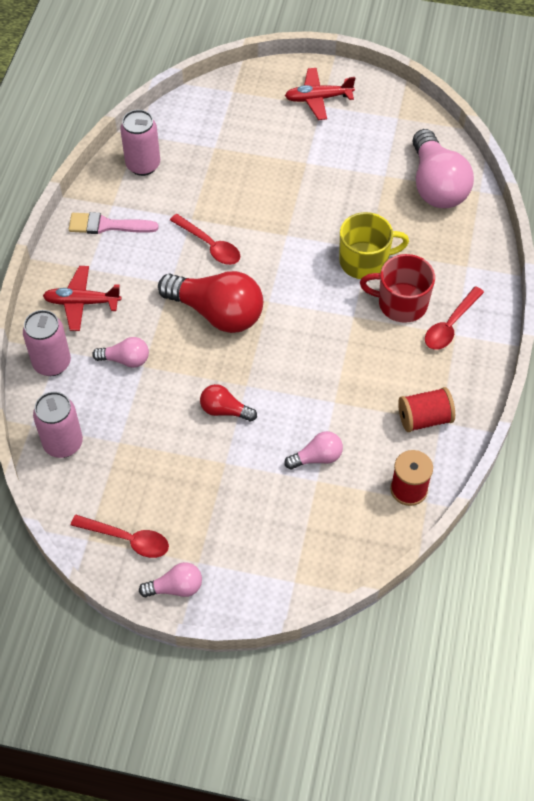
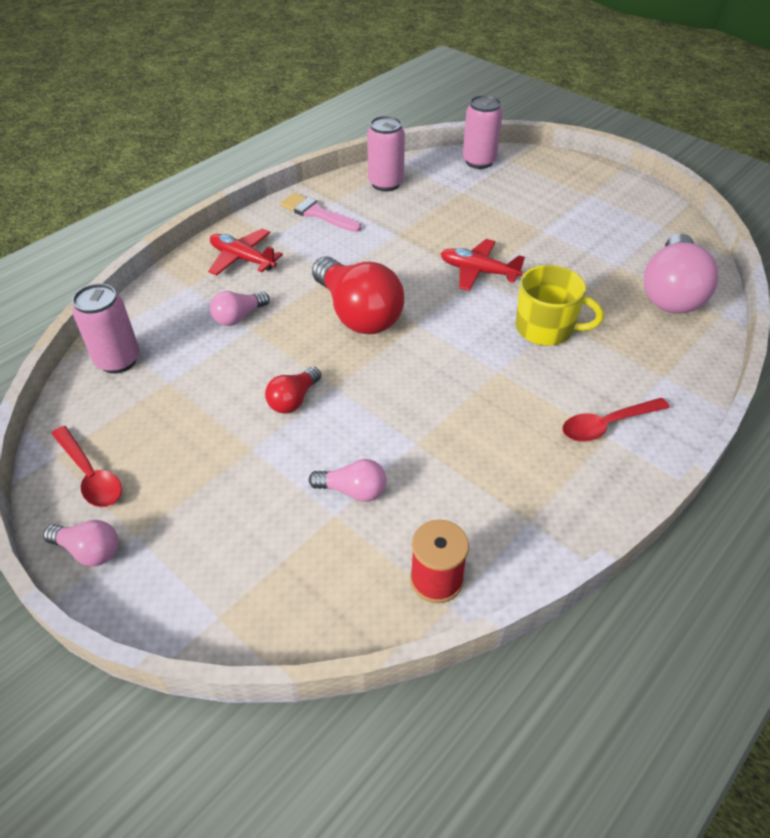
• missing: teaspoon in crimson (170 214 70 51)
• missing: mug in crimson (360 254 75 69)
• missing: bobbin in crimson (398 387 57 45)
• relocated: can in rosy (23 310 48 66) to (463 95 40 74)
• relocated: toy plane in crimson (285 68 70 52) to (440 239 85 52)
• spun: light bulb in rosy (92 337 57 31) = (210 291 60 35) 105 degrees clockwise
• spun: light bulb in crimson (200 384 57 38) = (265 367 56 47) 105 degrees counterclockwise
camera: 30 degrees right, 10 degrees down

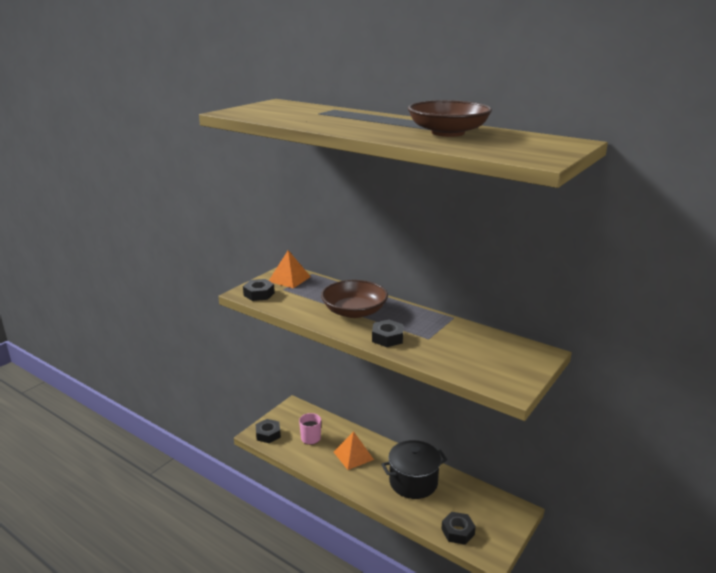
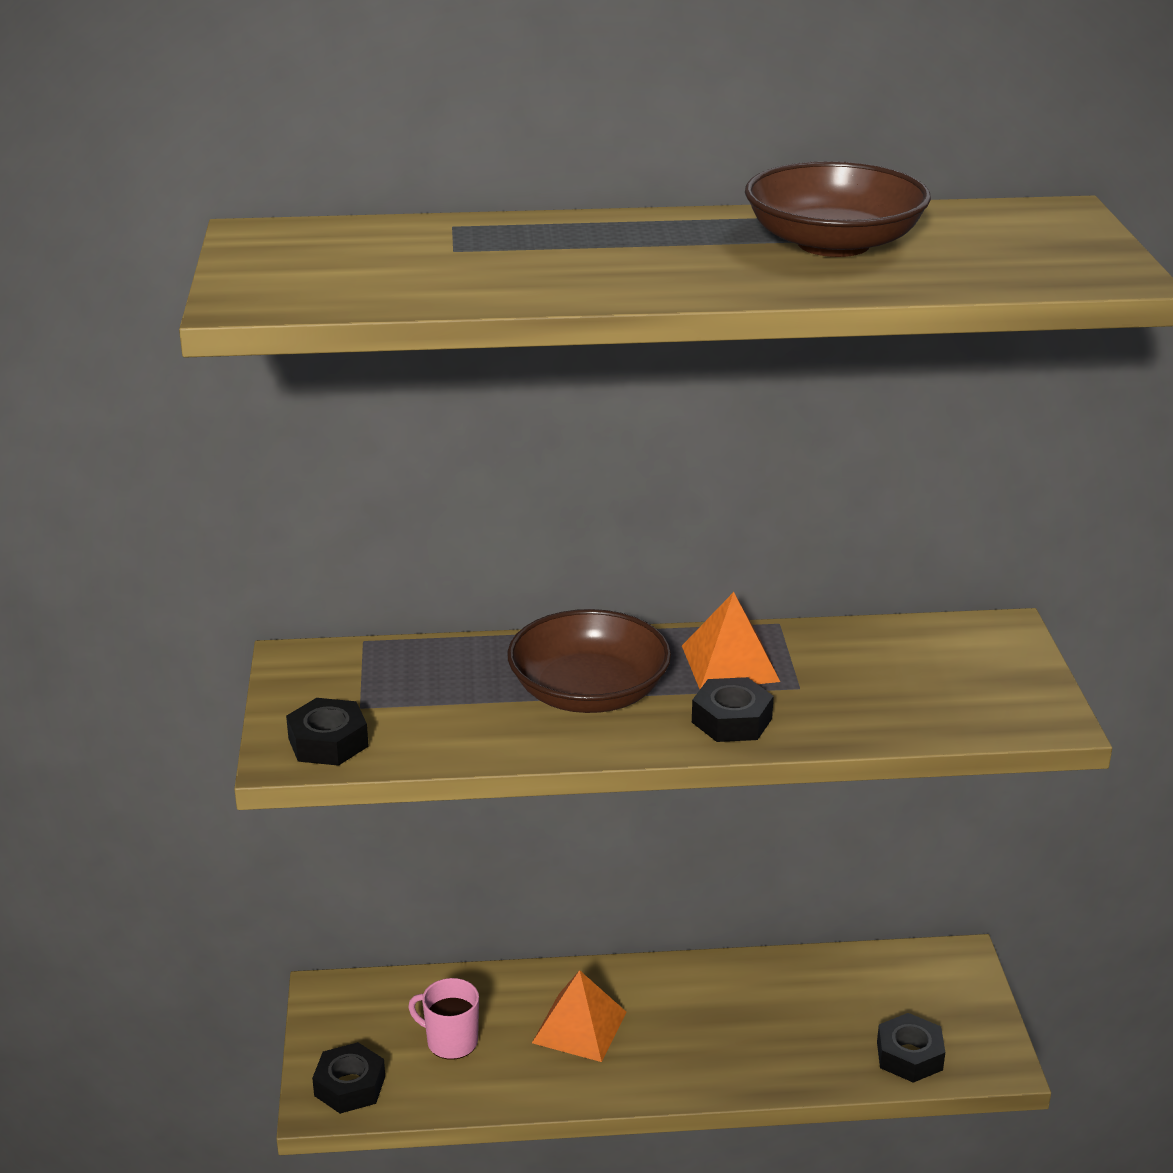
• missing: cooking pot in jet-black (381 440 66 59)
• relocated: solid pyramid in orange-coloured (269 250 42 38) to (682 592 98 97)
camera: 40 degrees left, 5 degrees up

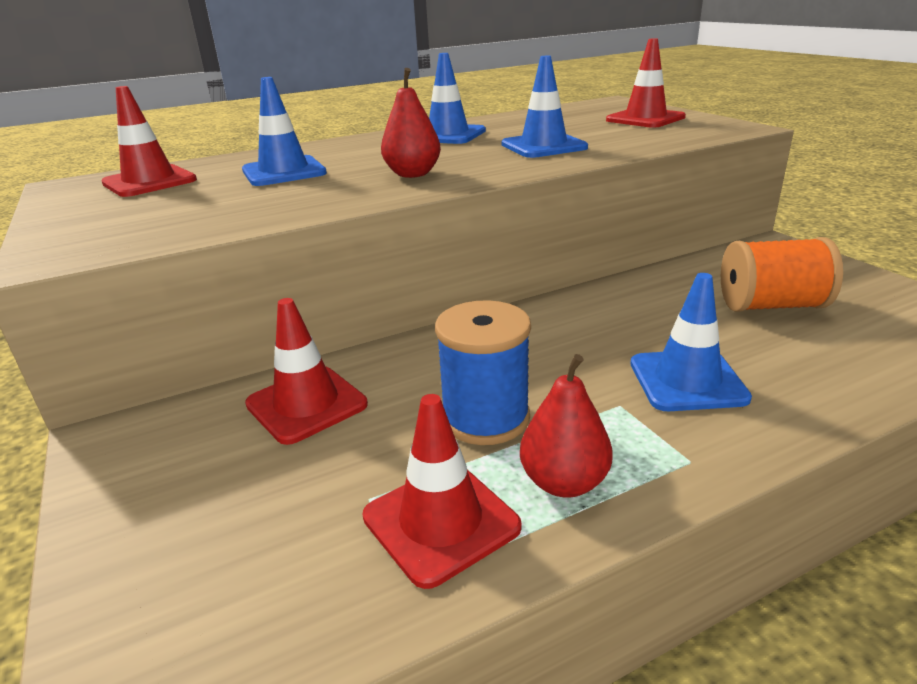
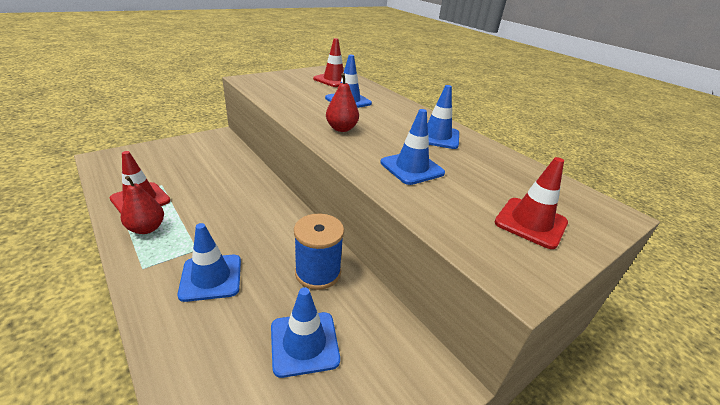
• missing: road cone in crimson (245 298 123 147)
• relocated: bobbin in royal blue (435 300 96 145) to (294 214 50 76)
• exchanged: bobbin in orange-coloured (721 237 122 75) to road cone in royal blue (271 287 69 91)
camera: 75 degrees right, 5 degrees up

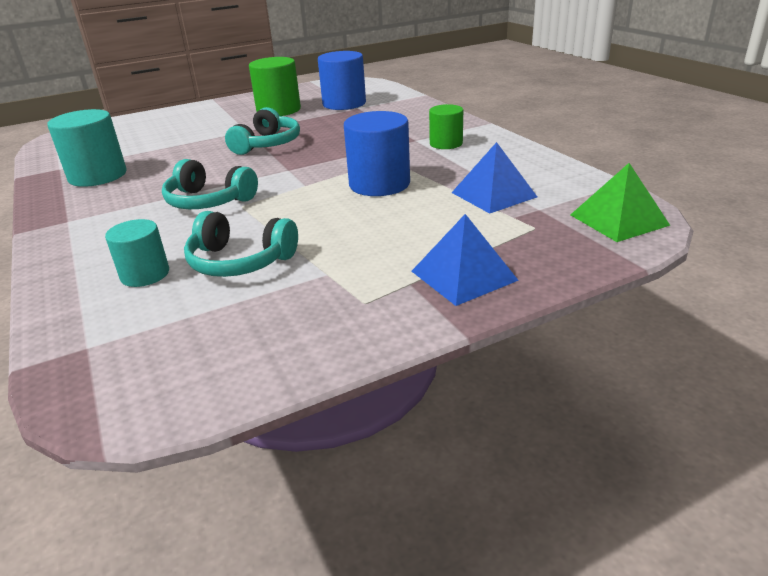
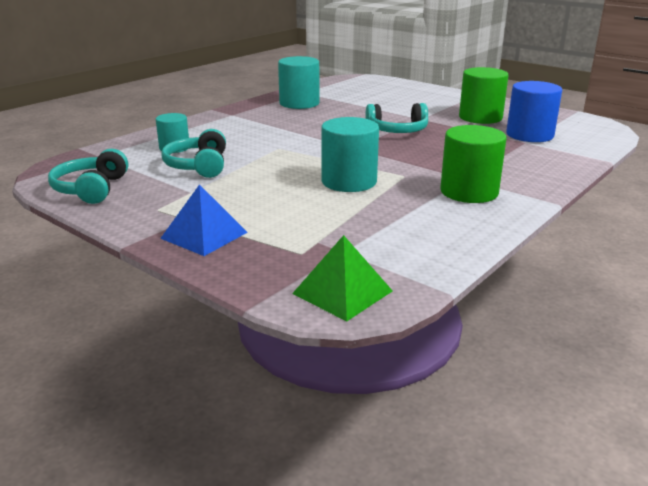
• missing: solid pyramid in royal blue (452 142 85 72)
• relocated: headset in turquoise (162 159 96 50) to (48 149 80 55)
• colour: solid cylinder in royal blue (344 111 66 85) to solid cylinder in turquoise (321 117 58 75)
• size: solid cylinder in emerald (429 104 34 45) = (440 125 66 78) x1.62
camera: 65 degrees right, 5 degrees down

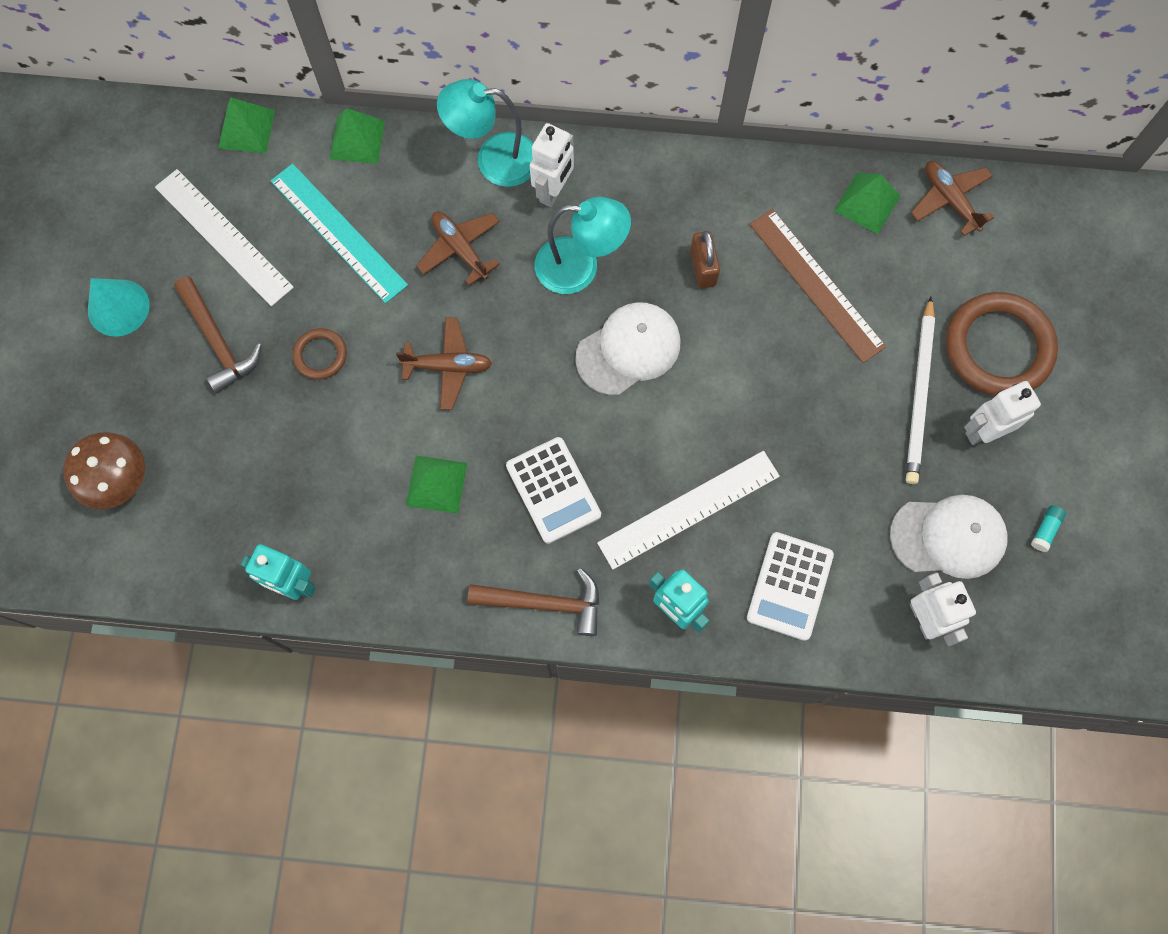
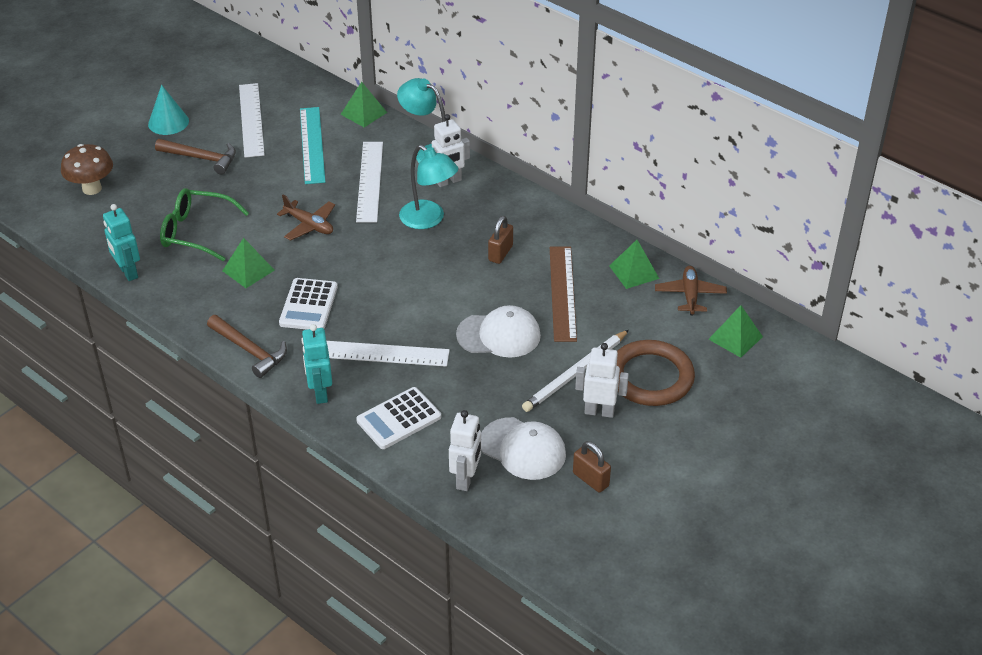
• missing: torus in brown (292 328 55 52)
• appeared: spectacles in emerald (160 188 89 73)
• relocated: solid pyramid in emerald (218 98 57 55) to (709 305 54 53)
• relocated: peaked cap in snow-white (575 302 105 94) to (456 305 85 53)
• exchanged: toy plane in brown (416 211 84 75) to ruler in snow-white (356 142 27 81)
• exchanged: stick of glue in turquoise (1031 505 35 47) to small lock in brown (573 441 38 52)
• spun: carpenter's hammer in brown (174 276 87 117) = (155 139 81 35) 75 degrees counterclockwise
camera: 35 degrees right, 30 degrees down

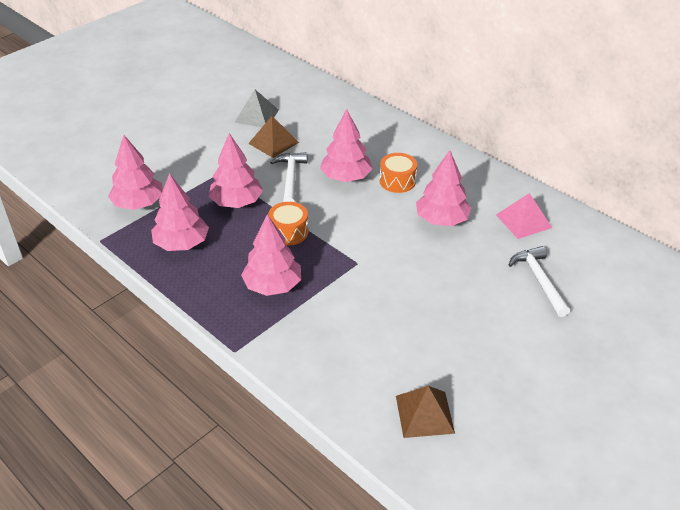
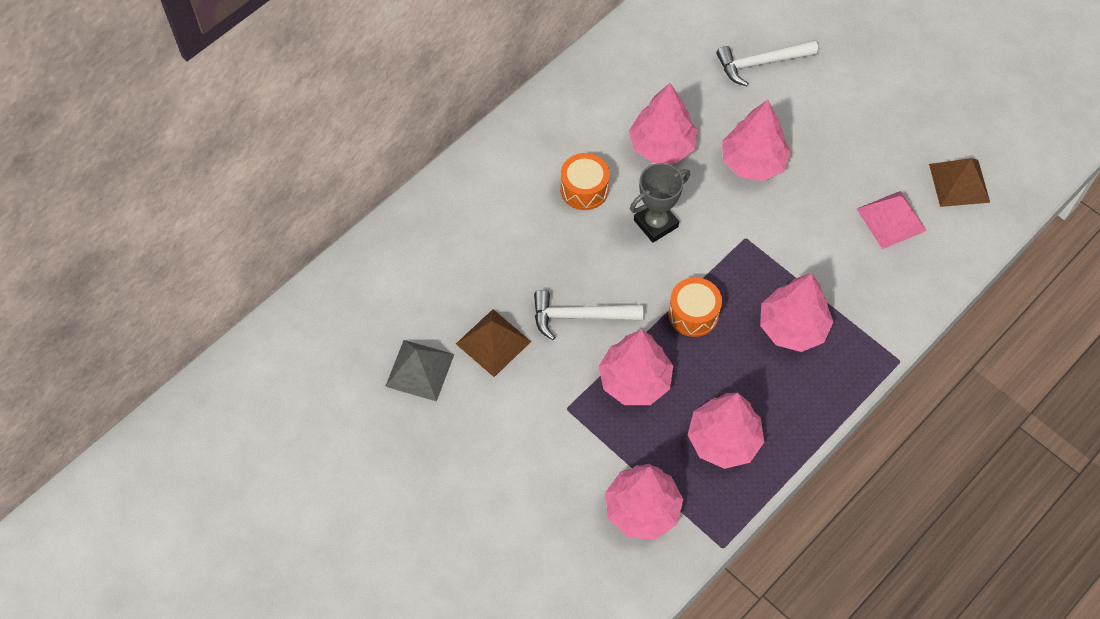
• appeared: trophy in grey (630 163 60 80)
• relocated: fir tree in rosy (320 109 53 73) to (722 100 69 81)
• relocated: solid pyramid in rosy (496 193 56 46) to (857 191 70 58)
camera: 90 degrees left, 20 degrees up

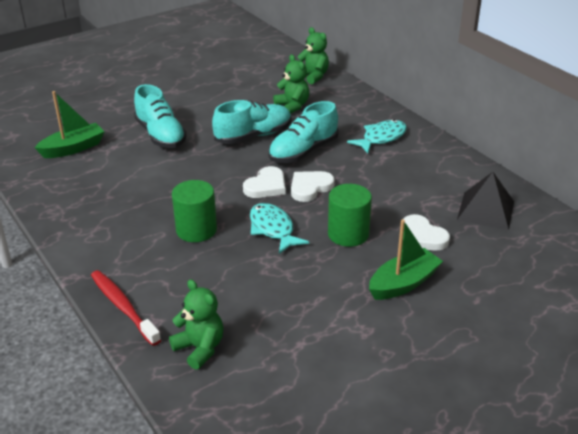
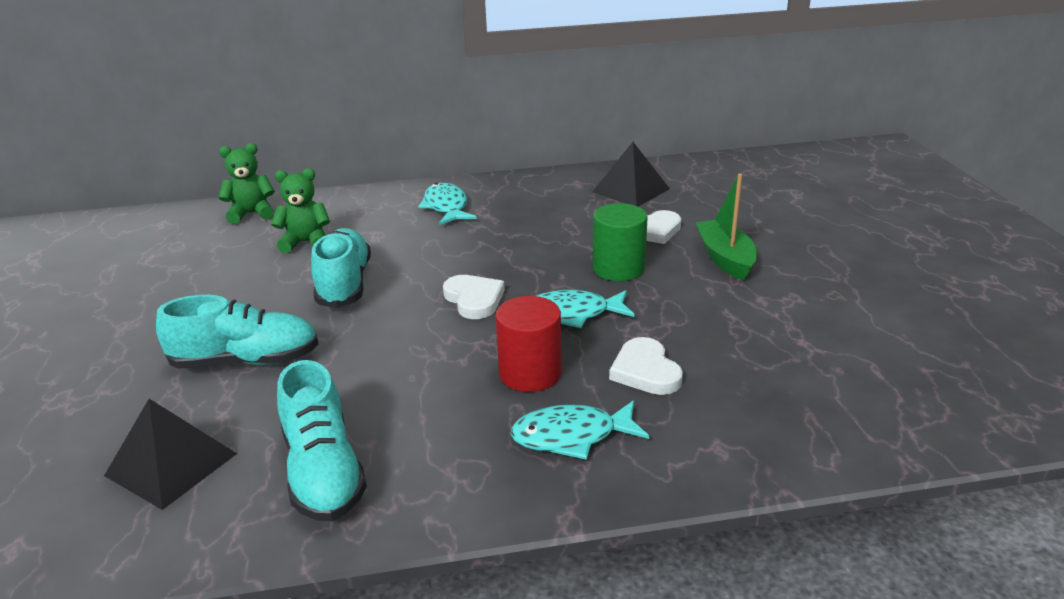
• missing: toothbrush in crimson (91 270 70 76)
• missing: teddy bear in emerald (169 279 55 91)
• appeared: fish figure in turquoise (511 400 138 60)
• relocated: lace-up shoe in turquoise (269 101 70 62) to (277 360 90 161)
• relocated: heart shape in snow-white (291 171 44 31) to (609 337 74 58)
• exchanged: boat in emerald (34 91 71 67) to solid pyramid in jet-black (104 399 133 111)
• colour: solid cylinder in emerald (172 180 45 62) to solid cylinder in crimson (495 296 67 96)
camera: 65 degrees left, 5 degrees down

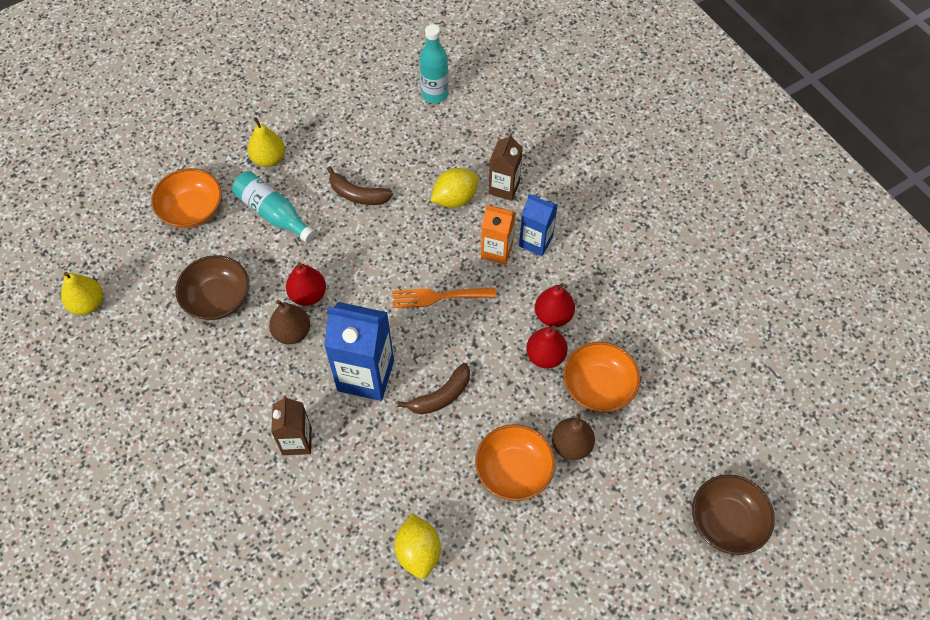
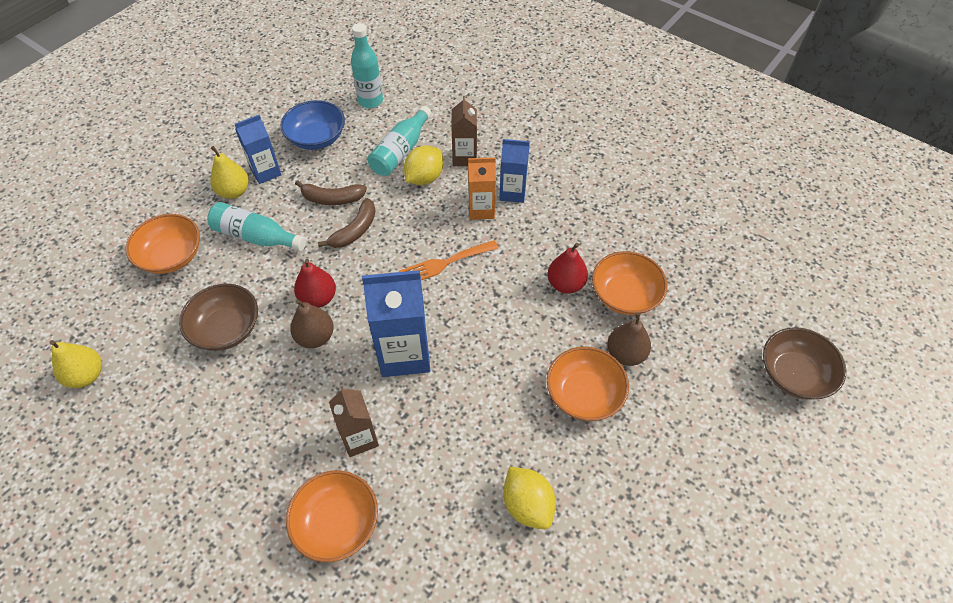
• missing: pear in crimson (535 283 40 44)
• appeared: milk carton in royal blue (235 115 47 69)
• appeared: deep dish in royal blue (281 100 64 50)
• appeared: deep dish in orange-coloured (286 470 92 92)
• appeared: bottle in turquoise (367 106 65 70)
• relocated: banana in brown (398 363 72 52) to (318 198 58 50)
camera: 20 degrees left, 5 degrees down

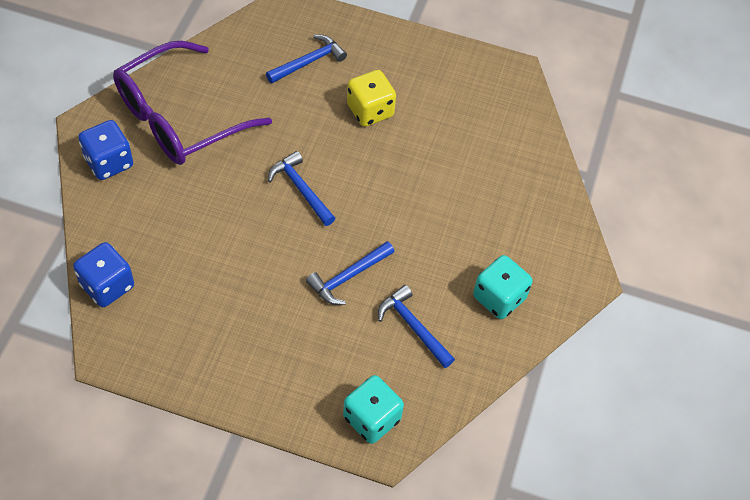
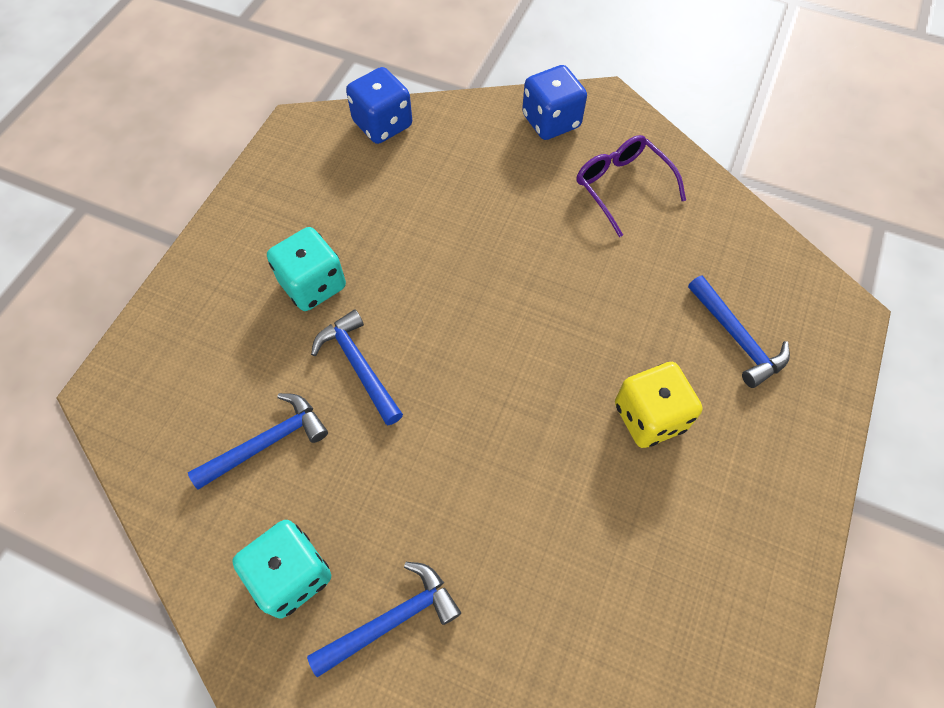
• relocated: carpenter's hammer in royal blue (268 151 67 75) to (307 562 154 116)
• relocated: game die in turquoise (343 375 61 69) to (267 227 79 84)
• size: spectacles in purple (113 41 159 124) = (576 135 110 102) x0.53
camera: 100 degrees right, 5 degrees up

